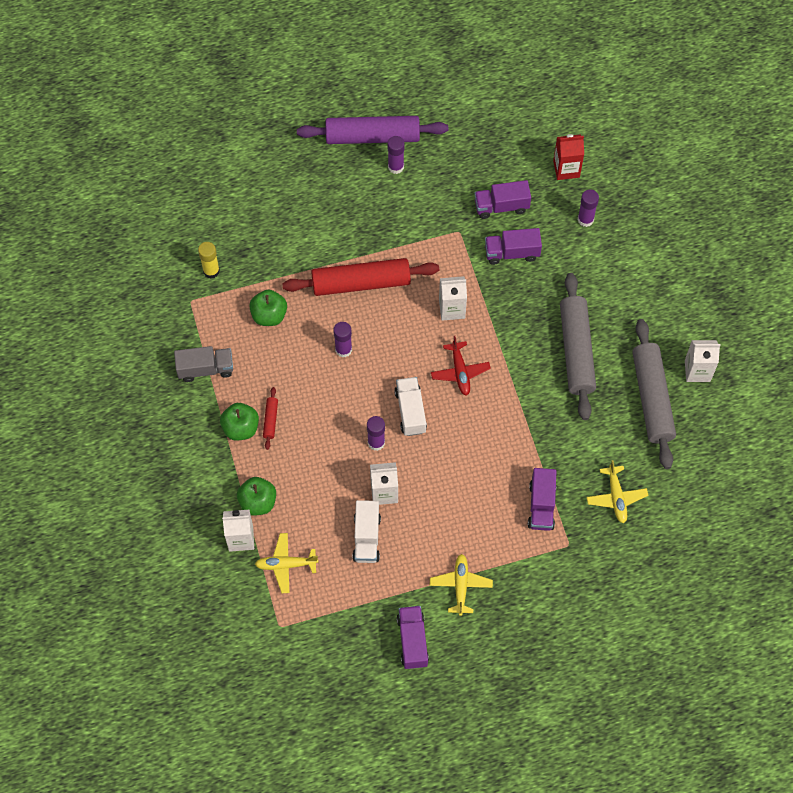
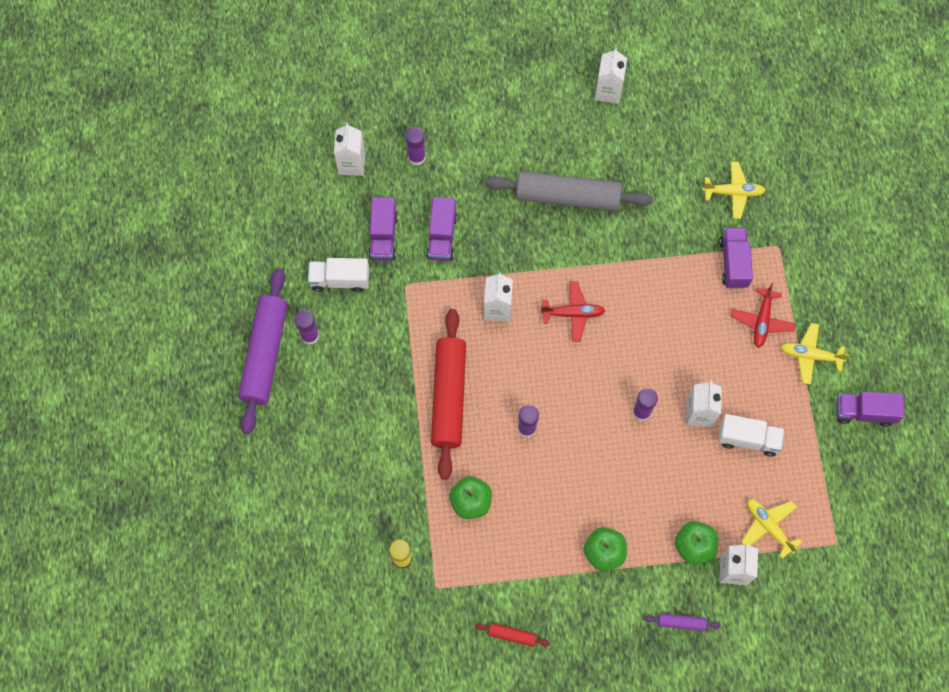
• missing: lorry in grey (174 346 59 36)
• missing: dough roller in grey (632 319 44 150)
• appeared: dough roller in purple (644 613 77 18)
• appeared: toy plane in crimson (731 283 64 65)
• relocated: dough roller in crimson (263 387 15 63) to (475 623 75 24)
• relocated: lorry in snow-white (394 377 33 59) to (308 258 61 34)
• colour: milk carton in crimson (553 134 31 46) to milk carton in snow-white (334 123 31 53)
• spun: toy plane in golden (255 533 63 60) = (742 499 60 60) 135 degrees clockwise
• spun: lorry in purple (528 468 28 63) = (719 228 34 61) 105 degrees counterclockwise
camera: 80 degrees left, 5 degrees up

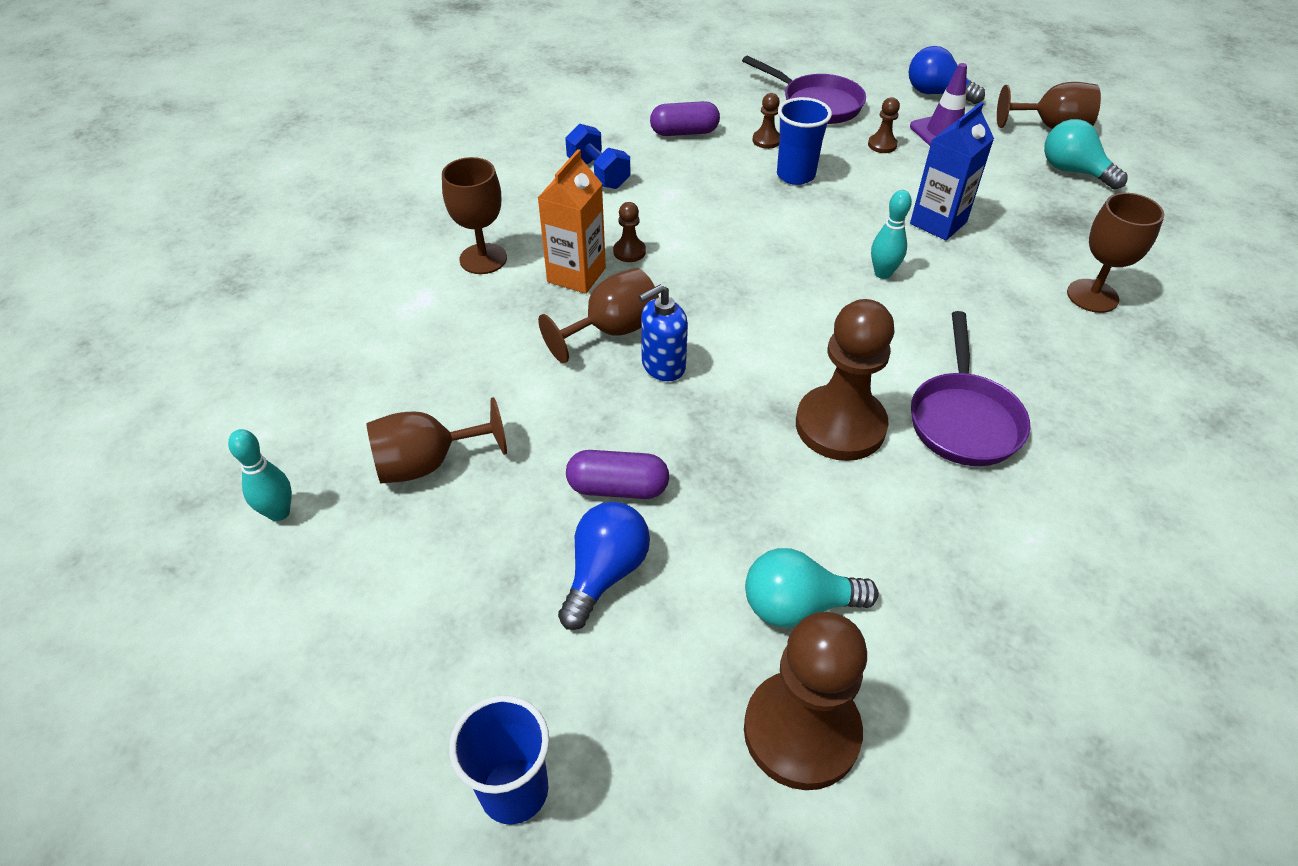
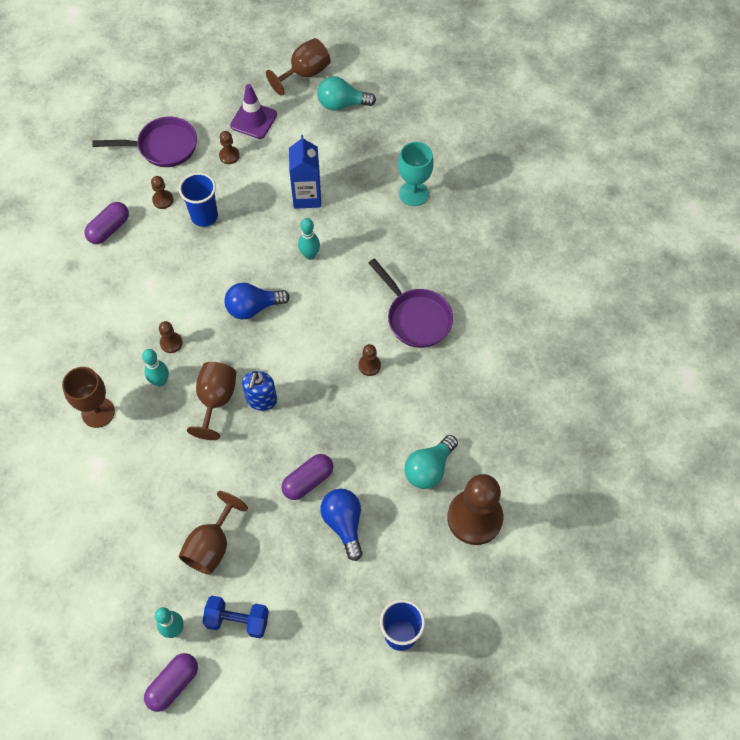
• appeared: pill in purple (144 653 54 59)
• relocated: hand weight in royal blue (565 124 66 65) to (202 596 67 42)
• relocated: light bulb in royal blue (909 46 76 58) to (224 283 66 36)
• exchanged: milk carton in orange-coloured (538 149 68 145) to tenpin in turquoise (142 349 27 38)
• colour: wine glass in brown (1067 193 97 120) to wine glass in turquoise (398 142 36 64)
• size: chess pawn in brown (796 299 99 162) = (358 344 23 32) x0.44
camera: 45 degrees left, 15 degrees up

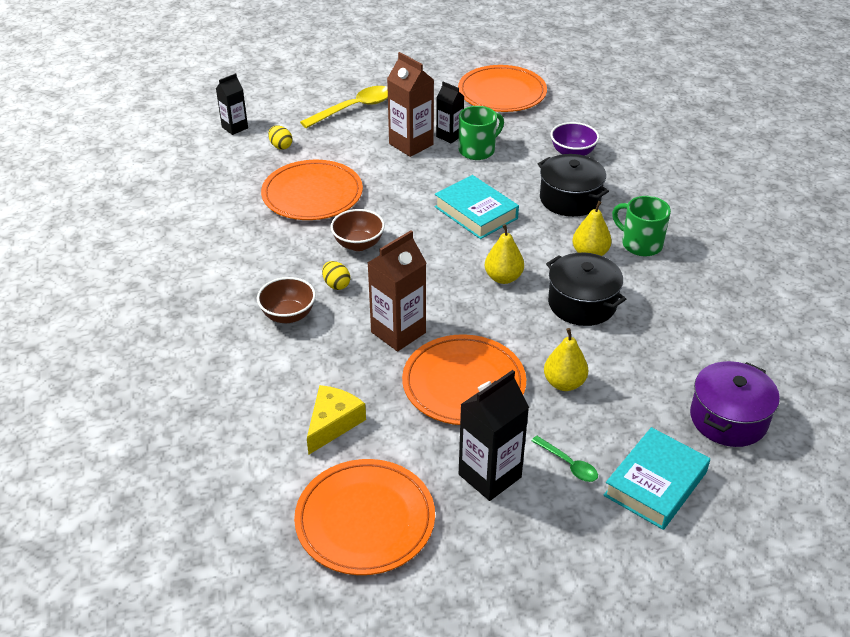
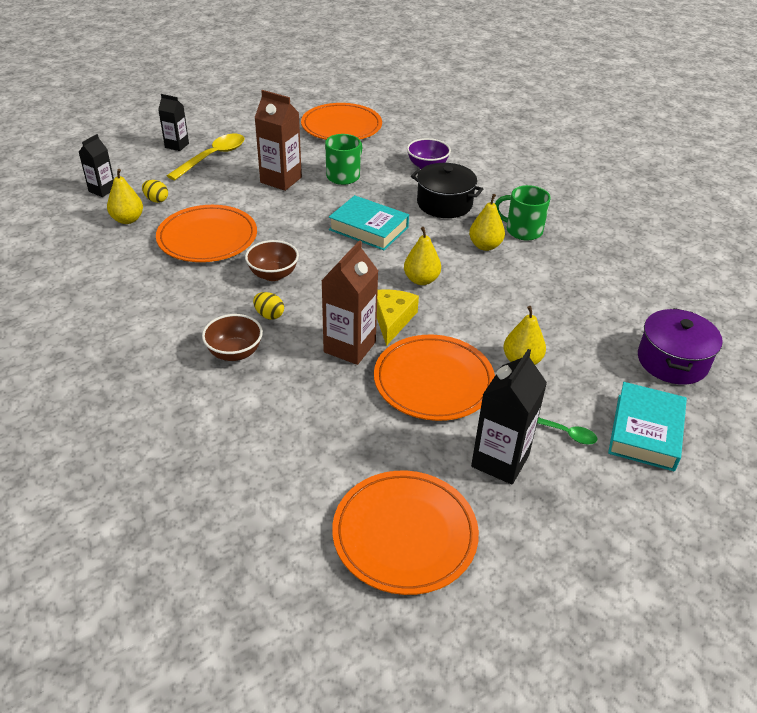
• missing: cooking pot in jet-black (546 253 80 73)
• appeared: pear in golden (107 169 36 55)
• relocated: cheese in golden (307 385 59 70) to (377 289 42 57)
• relocated: milk carton in jet-black (436 82 28 61) to (158 94 31 57)
camera: 20 degrees left, 0 degrees up

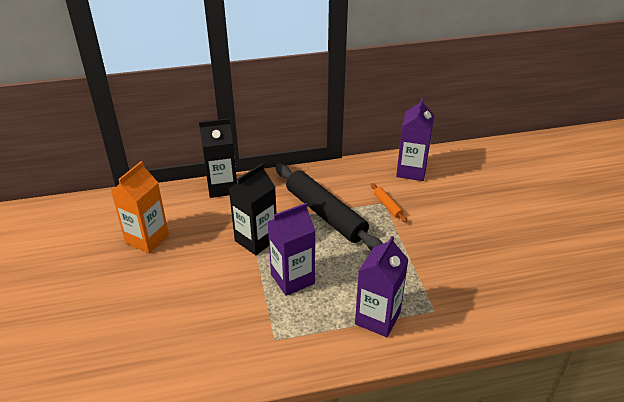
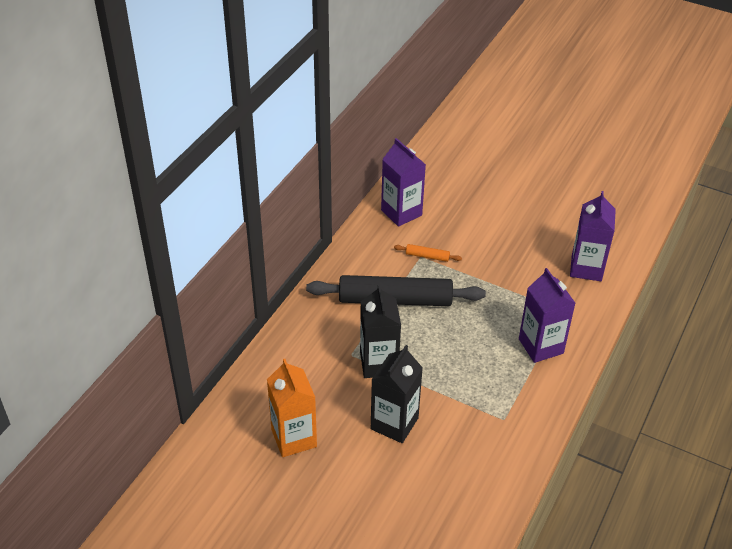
• relocated: milk carton in jet-black (199 118 38 80) to (371 345 52 98)
• relocated: milk carton in purple (268 203 47 93) to (570 191 46 90)
camera: 50 degrees left, 5 degrees up

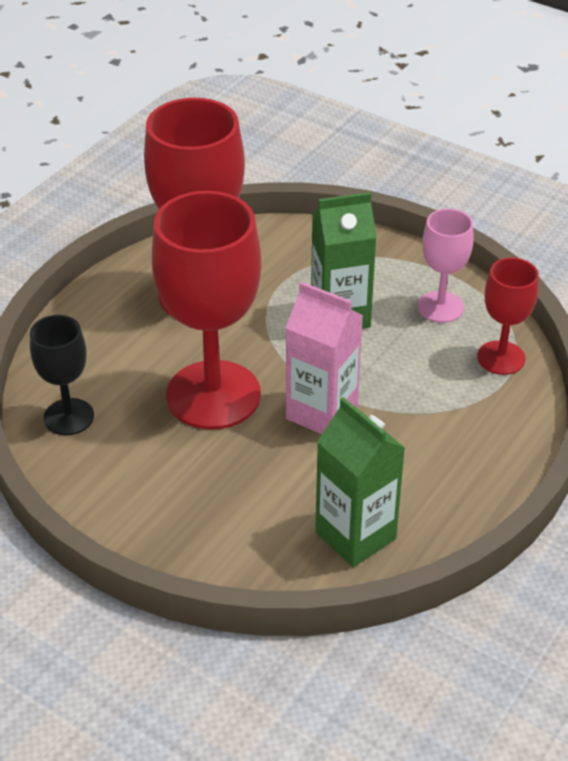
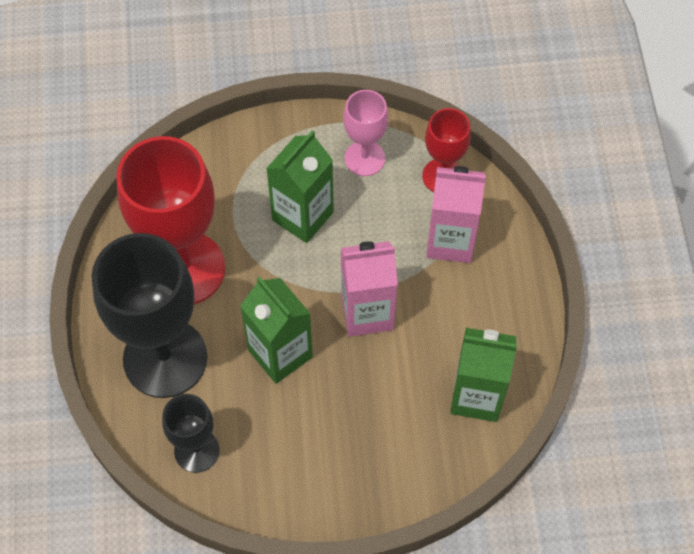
• appeared: wine glass in jet-black (91 233 116 165)
• appeared: milk carton in rosy (426 166 60 97)
• exchanged: wine glass in crimson (152 191 109 239) to milk carton in emerald (240 276 73 108)
camera: 40 degrees left, 20 degrees up

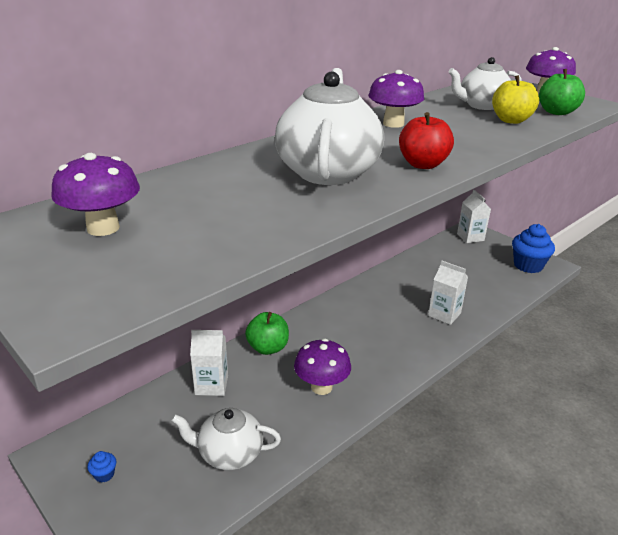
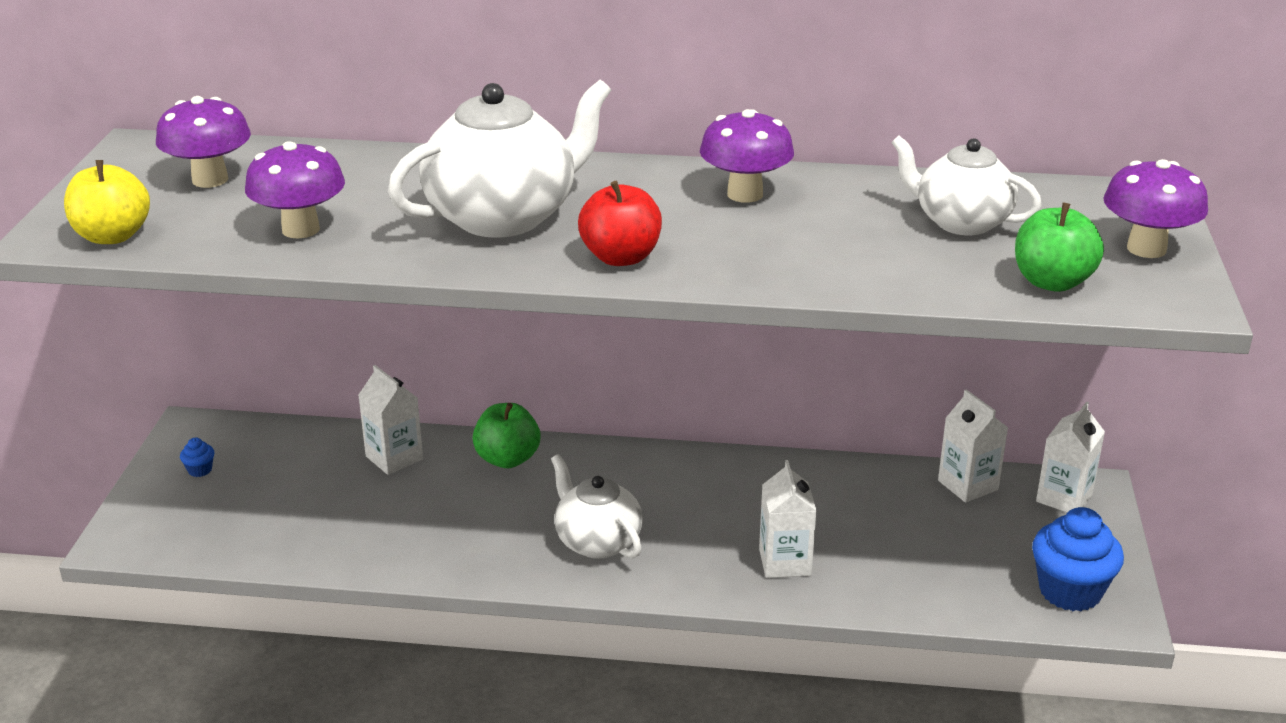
• appeared: milk carton in snow-white (938 389 70 114)
• relocated: china teapot in snow-white (171 408 110 62) to (551 454 92 105)
• relocated: fungus in purple (294 339 57 56) to (245 141 100 98)
• relocated: toy apple in golden (492 75 47 49) to (64 160 86 84)
camera: 50 degrees right, 0 degrees up

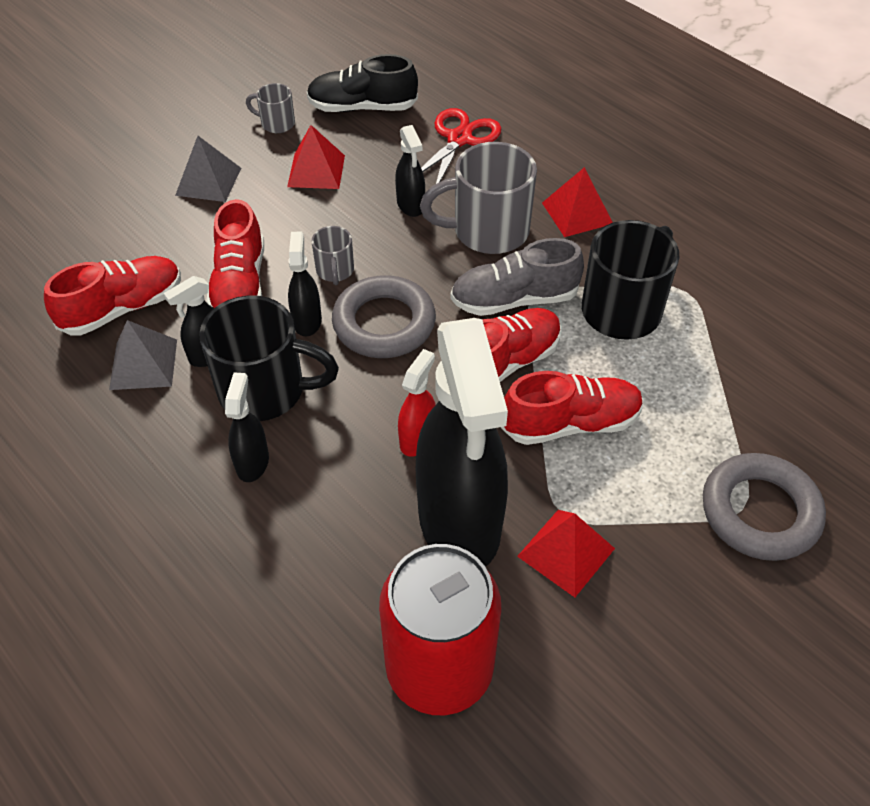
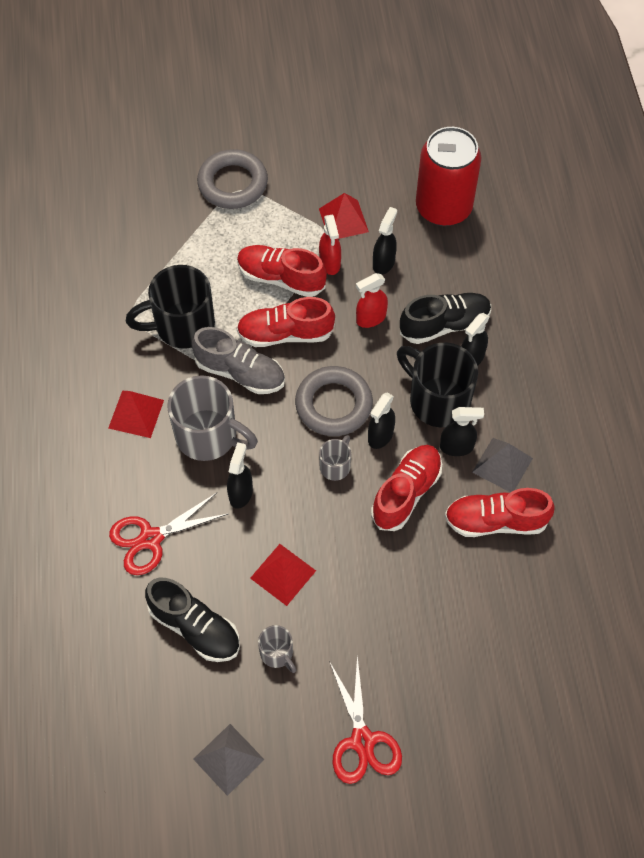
• appeared: spray cleaner in crimson (319 215 22 60)
• appeared: pair of scissors in crimson (329 656 73 128)
• appeared: lace-up shoe in jet-black (400 293 91 51)
• relocated: solid pyramid in grey (175 136 66 66) to (193 724 72 72)
• size: spray cleaner in jet-black (416 318 92 249) = (373 207 24 68) x0.42
camera: 145 degrees left, 10 degrees up

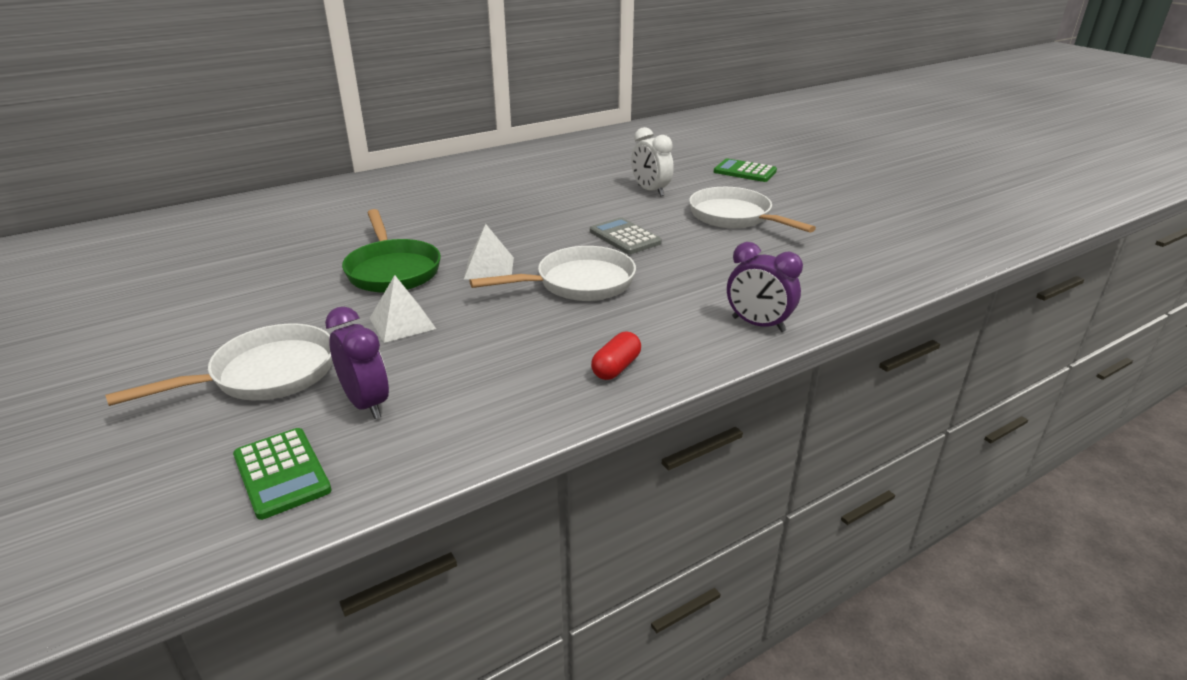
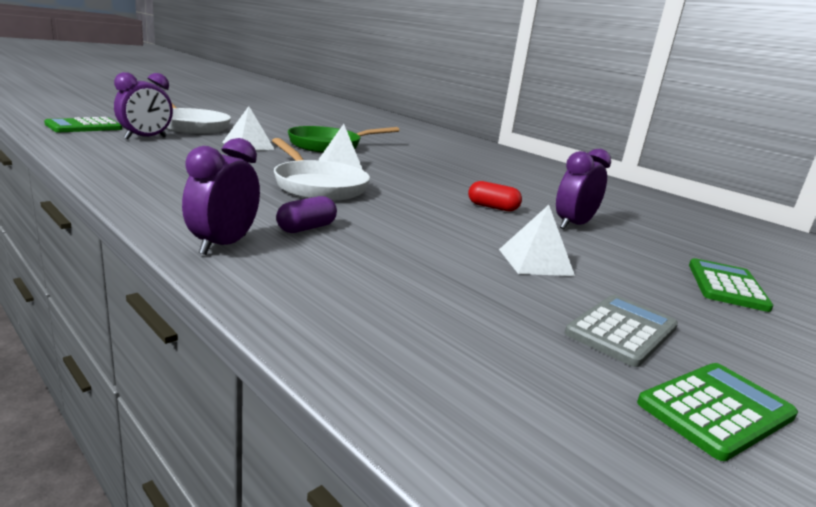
• appeared: pill in purple (276 196 61 37)
• appeared: pocket calculator in emerald (637 363 161 98)
• relocated: pocket calculator in grey (590 217 72 37) to (565 295 113 72)
• relocated: pill in crimson (591 332 50 48) to (468 181 54 31)
• exchanged: frying pan in snow-white (689 187 127 46) to solid pyramid in snow-white (499 205 76 71)
• colour: bedside clock in snow-white (631 127 43 69) to bedside clock in purple (556 149 55 80)
camera: 75 degrees right, 10 degrees down

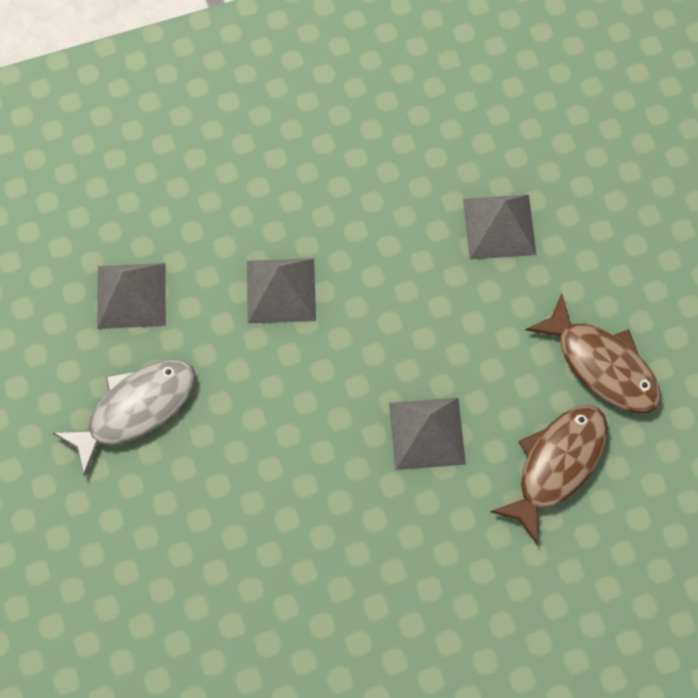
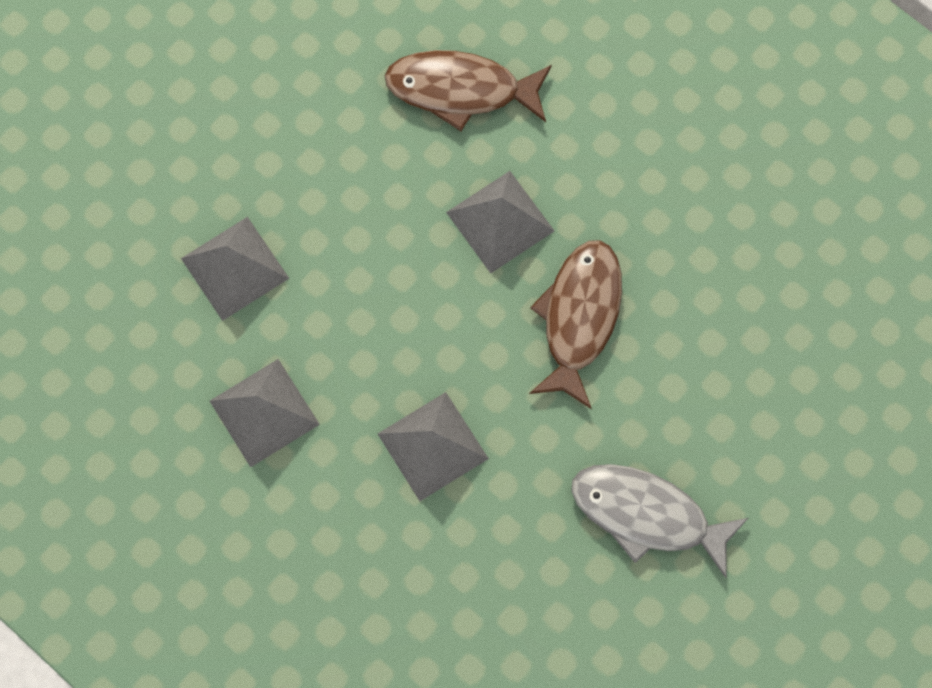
• relocated: solid pyramid in grey (97 263 69 66) to (210 359 110 108)
• relocated: fish figure in brown (525 294 136 119) to (529 240 93 169)
camera: 120 degrees left, 5 degrees up

